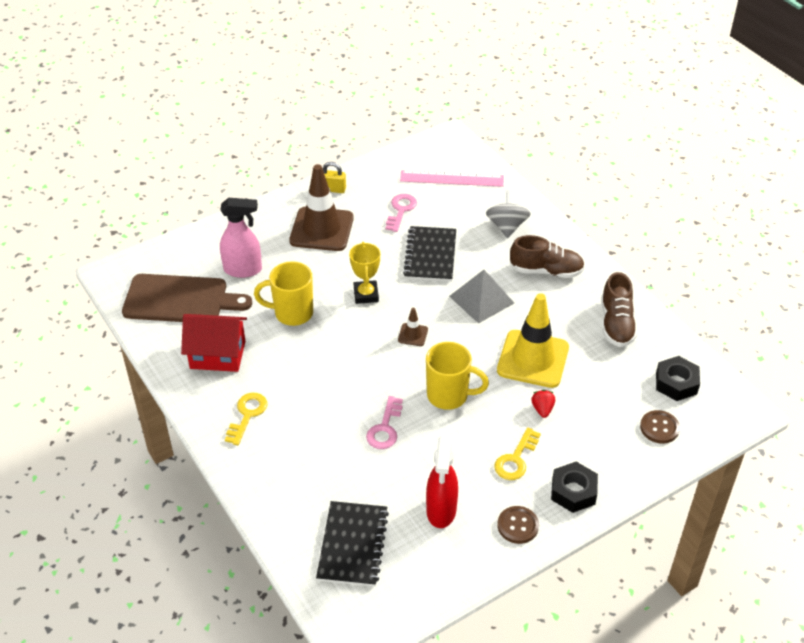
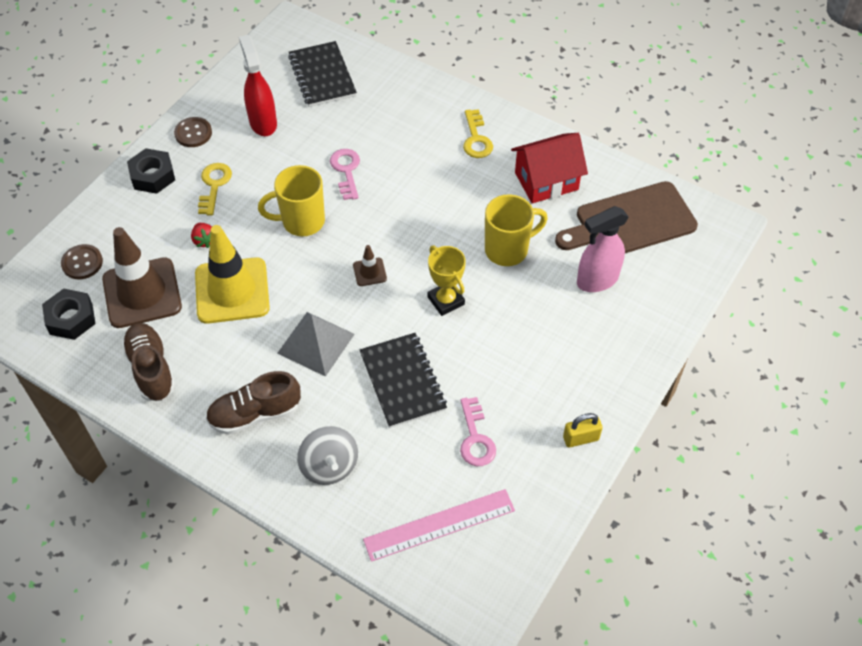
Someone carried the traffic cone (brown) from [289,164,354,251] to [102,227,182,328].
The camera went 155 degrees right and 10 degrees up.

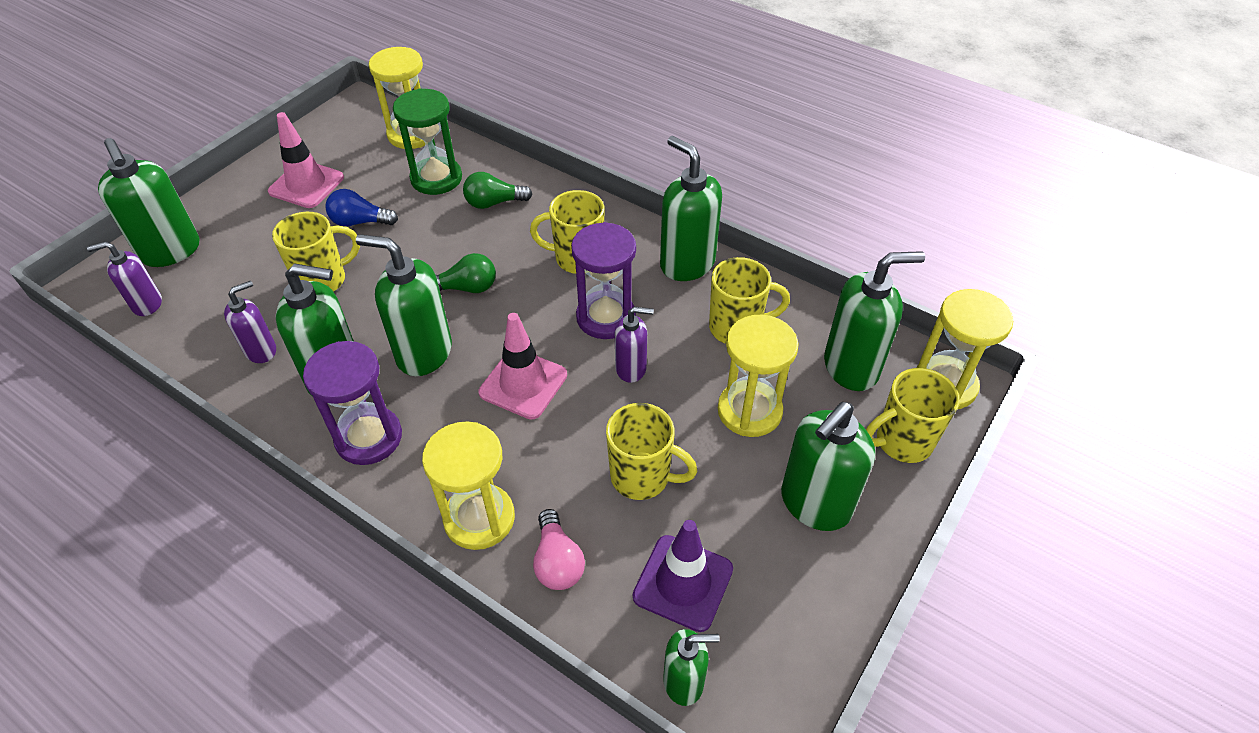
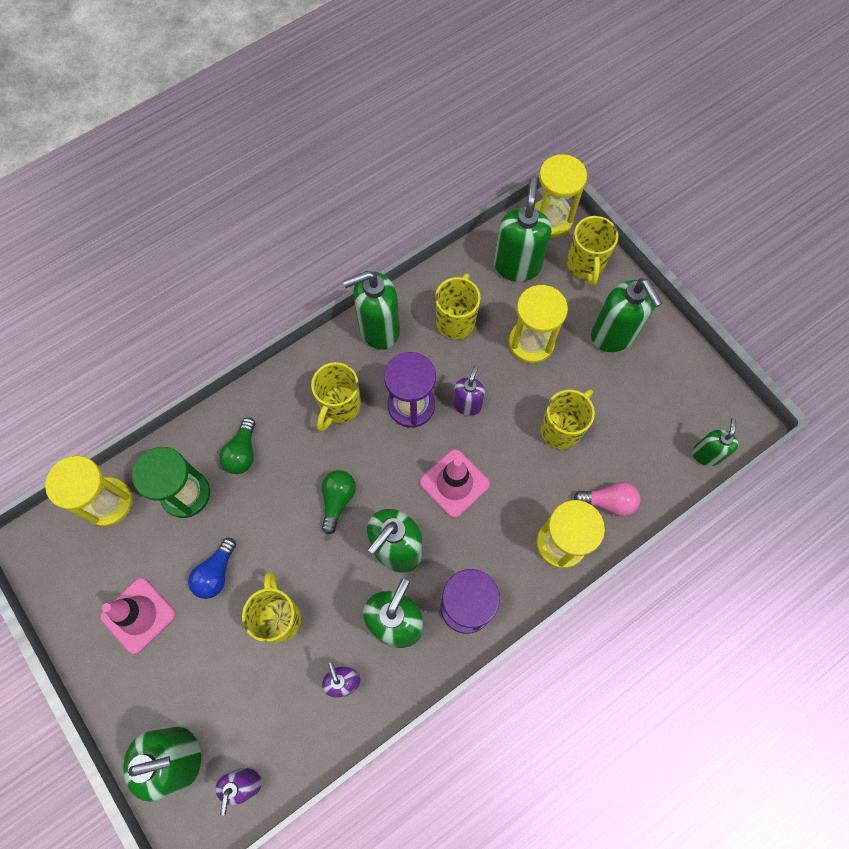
Someone took away the traffic cone (royal purple) at [633,520,733,632].
The camera went 70 degrees left and 20 degrees up.

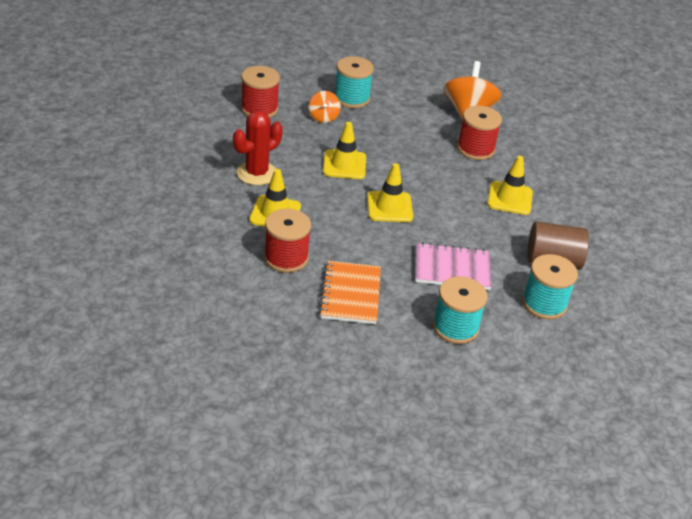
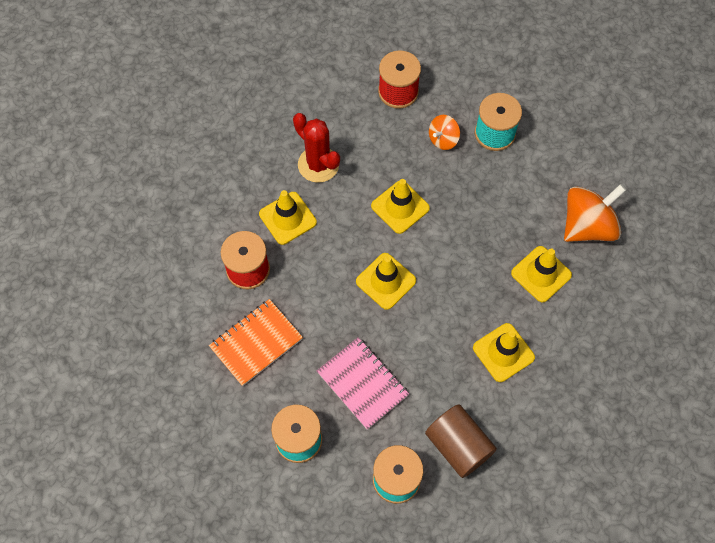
Someone swapped the bobbin (scarlet) at [457,106,502,160] for the traffic cone (golden) at [511,246,572,302].
Someone rotated the prickly plant (scarlet) at [233,110,283,185] by 45 degrees clockwise.
The camera went 50 degrees right and 25 degrees up.

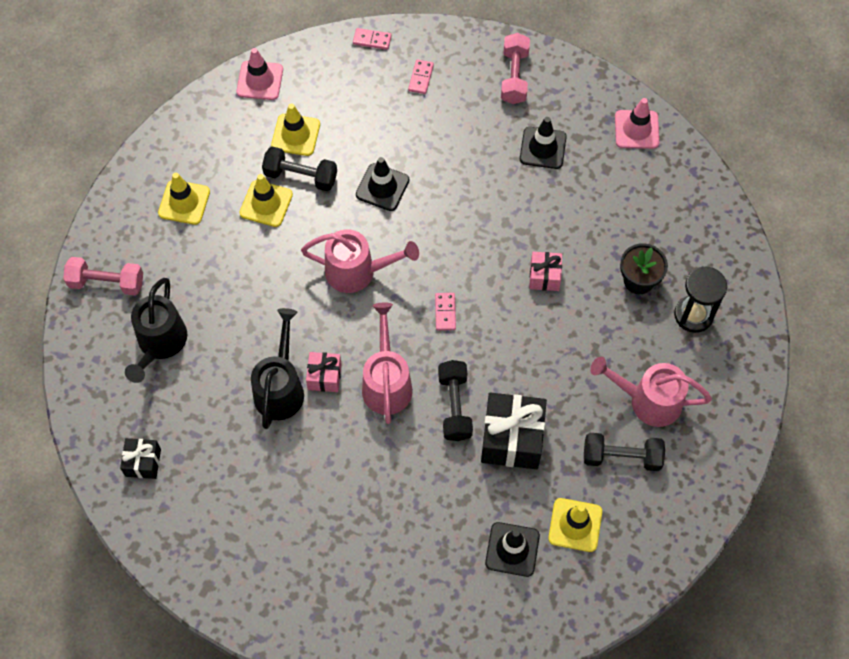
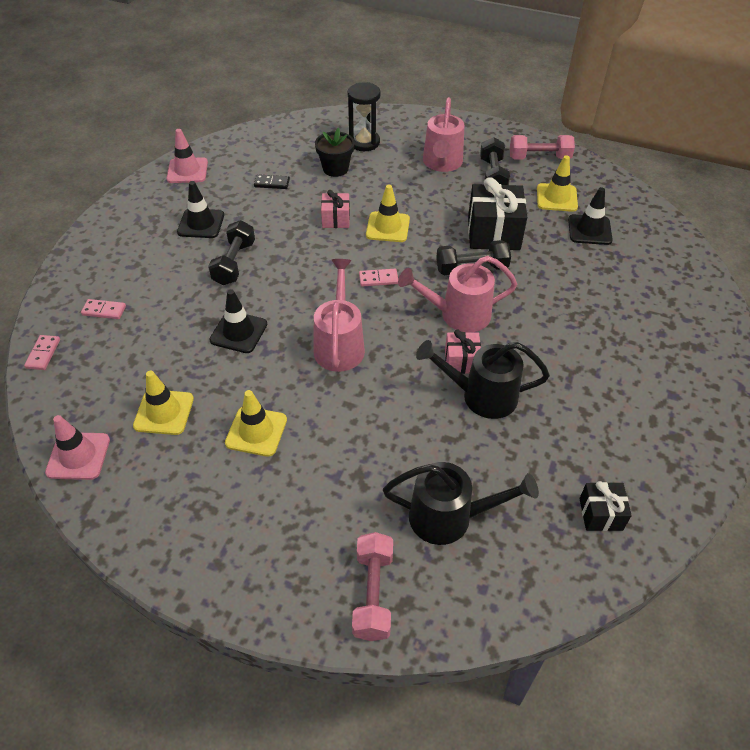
Someone carried the free weight (pink) from [501,33,530,104] to [510,135,575,159].
Someone carried the free weight (ebony) from [262,146,337,191] to [208,220,255,285].
Someone carried the traffic cone (golden) from [158,173,210,225] to [366,185,410,242].
Someone put down the domino tile (ebony) at [254,174,290,189].
The camera went 95 degrees left and 15 degrees down.

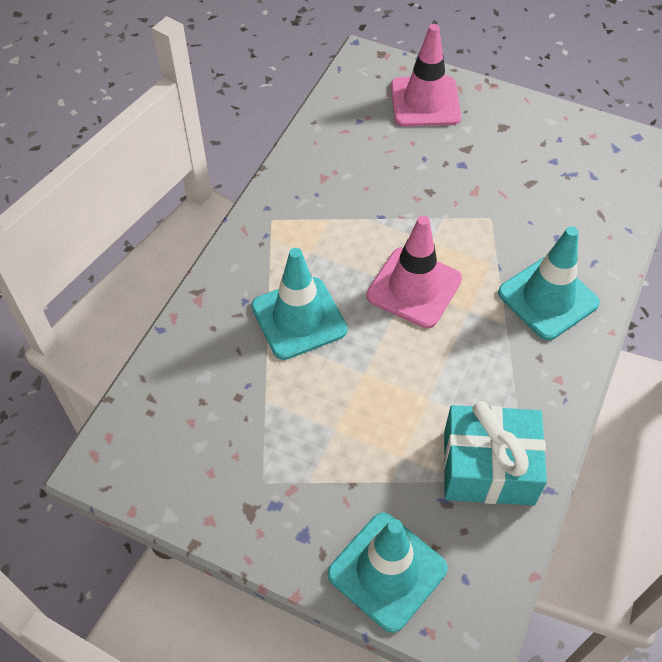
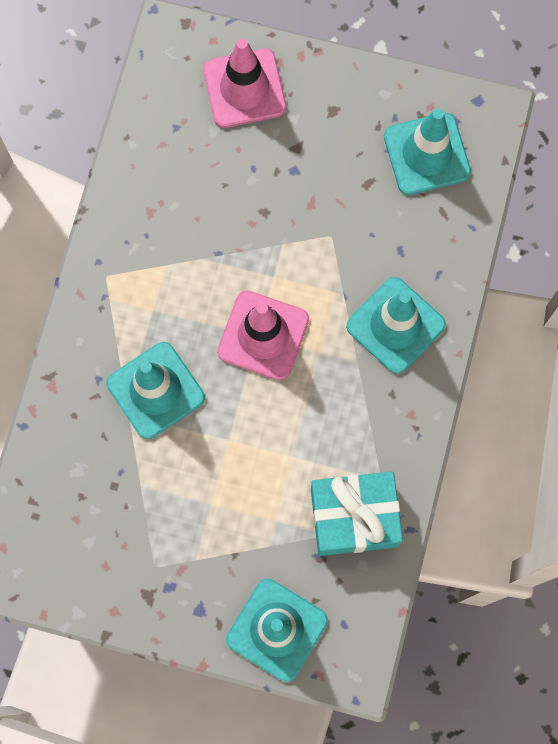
Someone put down the traffic cone (turquoise) at [384,108,471,195].
The camera went 10 degrees left and 20 degrees up.

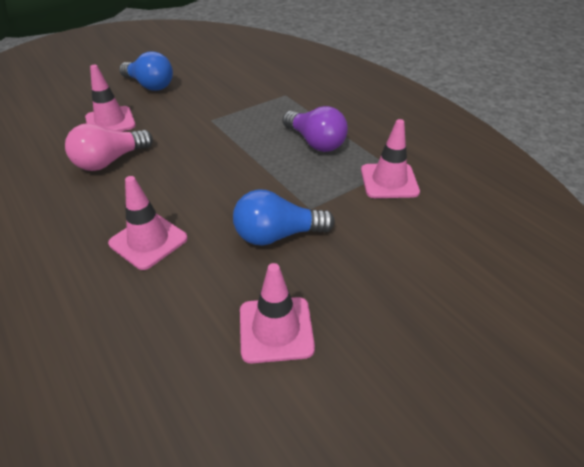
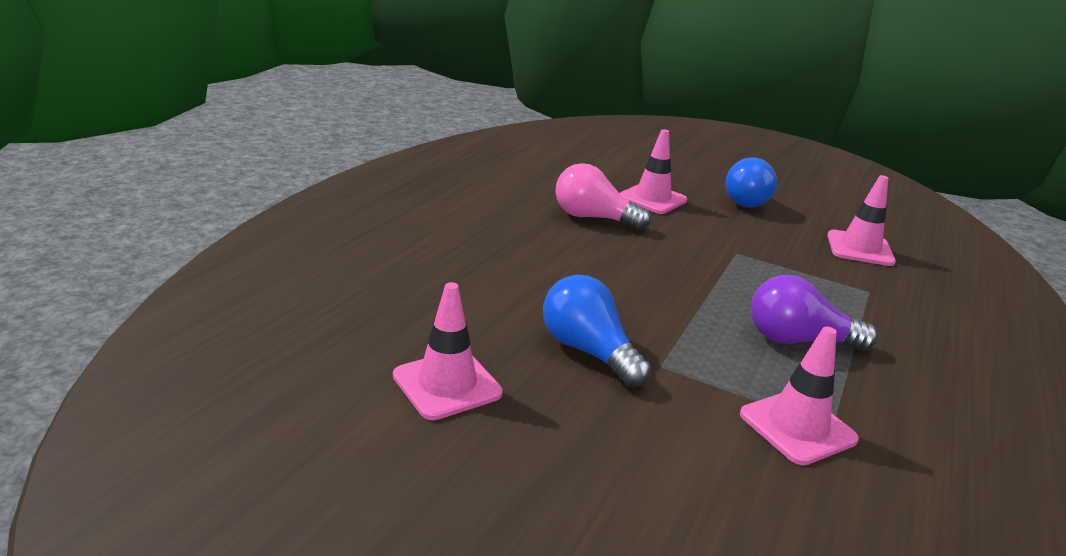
Someone rotated the lightbulb (royal purple) at [282,106,348,152] by 75 degrees clockwise.
Someone carried the traffic cone (pink) from [108,176,188,270] to [827,175,896,266].
The camera went 60 degrees right and 15 degrees down.

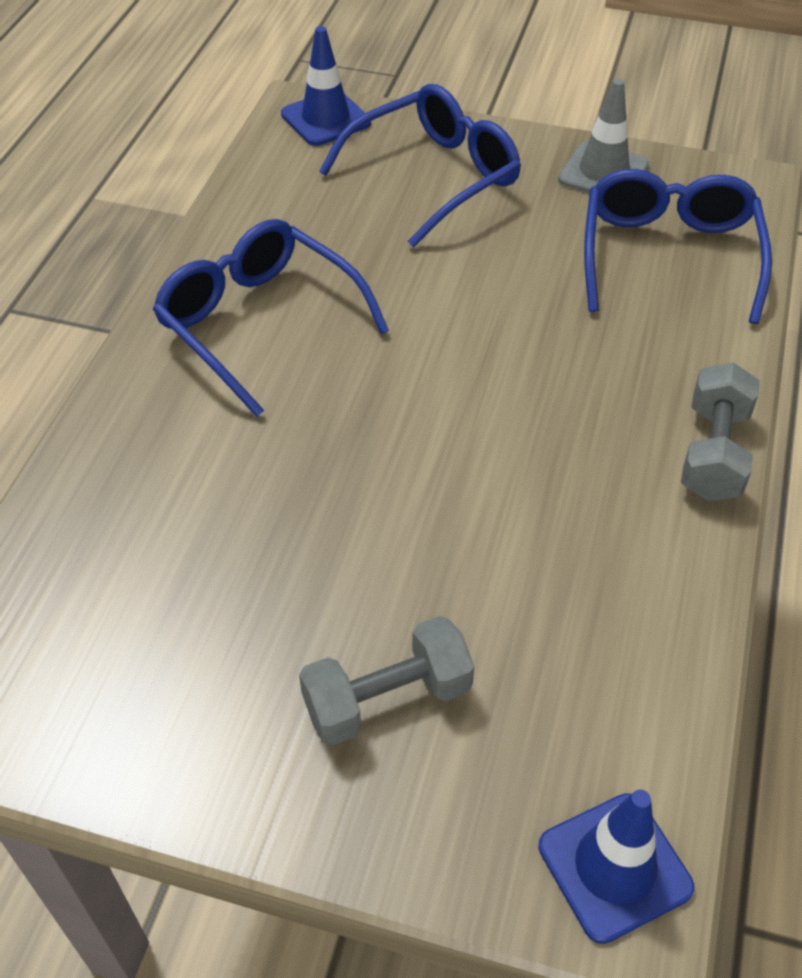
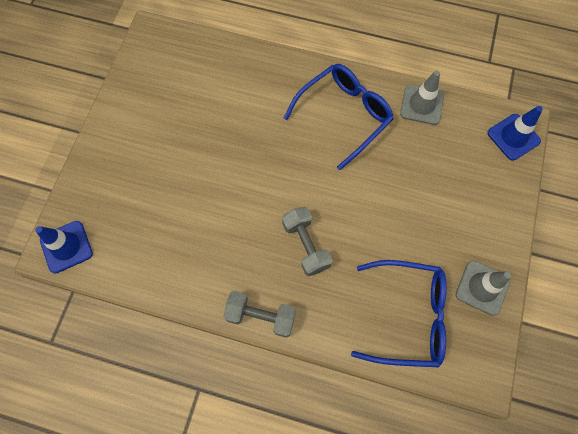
Someone took away the glasses (cobalt) at [319,84,521,247].
Someone carried the free weight (ash-grey) from [299,616,475,746] to [282,207,332,276].
Someone put down the traffic cone (ash-grey) at [400,71,444,125].
The camera went 90 degrees right and 20 degrees up.

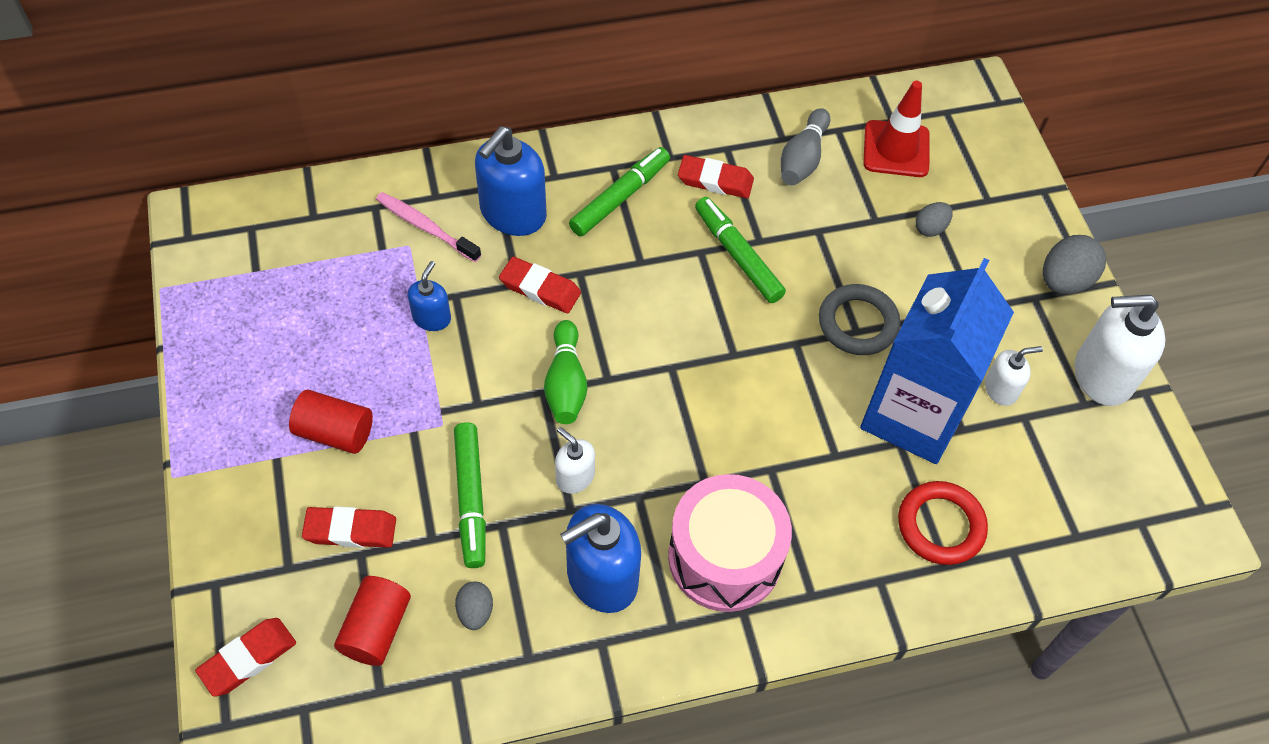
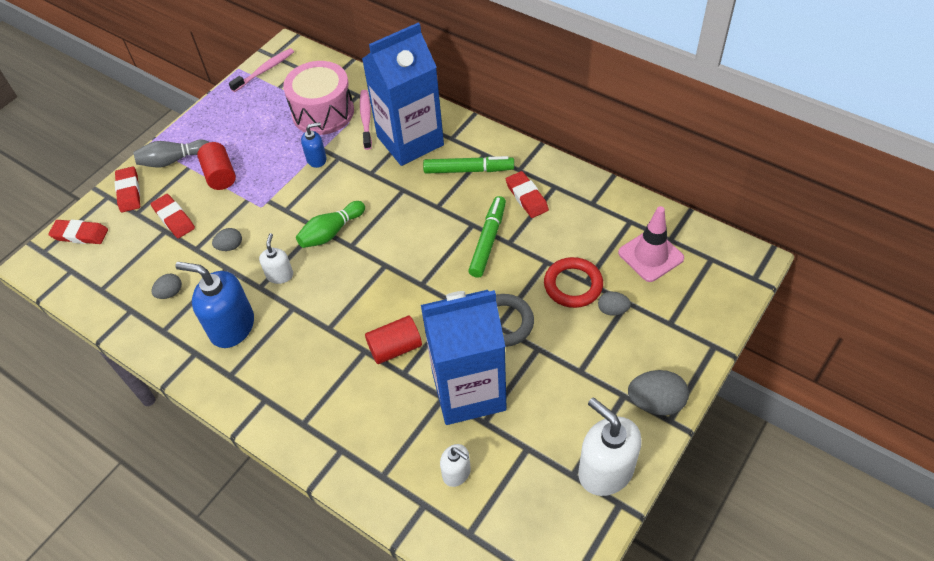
Someone repainted the traffic cone (scarlet) at [863,81,930,177], which became the traffic cone (pink) at [618,206,684,282].
Someone carried the skittle (ash-grey) from [781,108,830,185] to [133,139,209,167].
Someone swapped the soap pump (cobalt) at [475,126,547,236] for the carton (cobalt) at [362,22,444,166].
Someone carried the gum eraser (scarlet) from [499,257,581,313] to [115,166,140,212].
Someone carried the soap pump (white) from [985,346,1043,406] to [440,444,471,487].
Someone swapped the felt pen (leaf-green) at [454,422,486,568] for the egg shape (ash-grey) at [212,228,242,251].
Someone carried the drum (pink) from [668,474,792,612] to [283,61,354,135].
Someone carried the ring (scarlet) from [898,481,988,565] to [544,257,603,308].
Someone carried the cylinder (scarlet) from [334,576,411,666] to [365,316,422,364].
Someone put down the toothbrush (pink) at [229,48,294,92].
The camera went 55 degrees right and 5 degrees down.

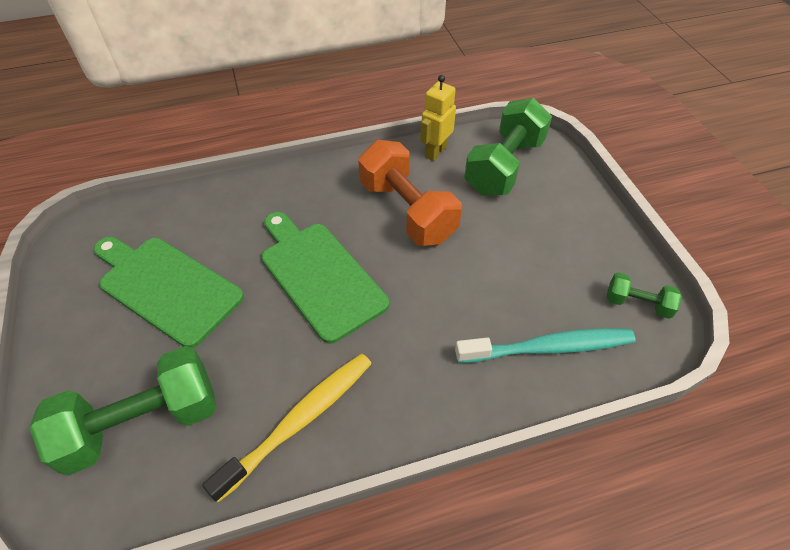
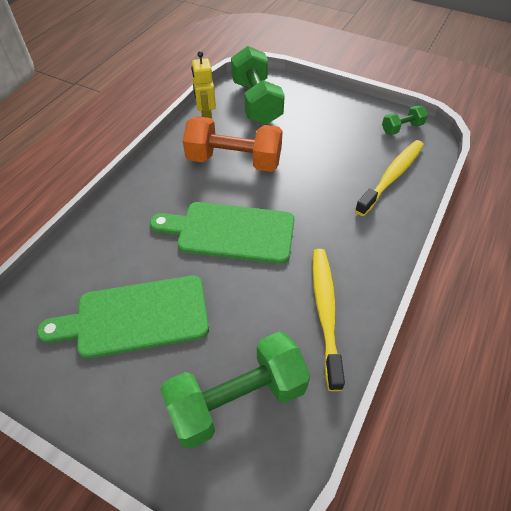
Someone repainted the toothbrush (turquoise) at [455,328,636,363], which became the toothbrush (golden) at [355,140,424,216].
Someone rotated the free weight (leaf-green) at [29,346,216,476] by 45 degrees clockwise.
The camera went 45 degrees left and 0 degrees up.

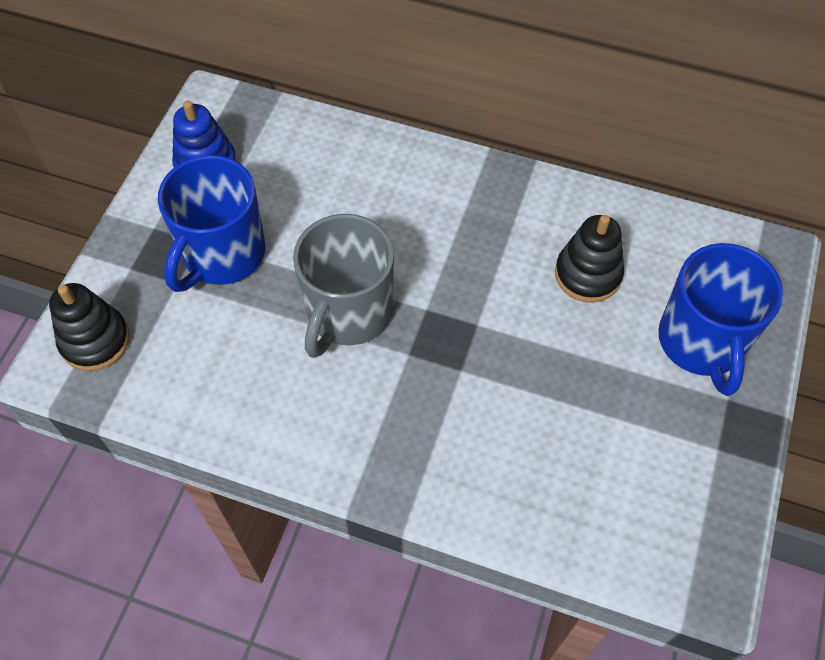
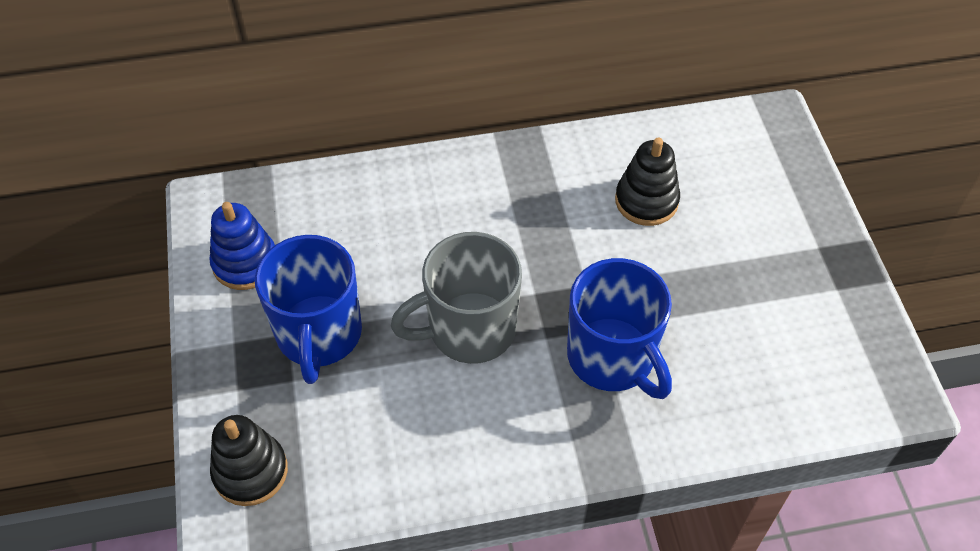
Someone rotated the tea mug (ash-grey) at [293,214,394,358] by 75 degrees clockwise.
Someone carried the tea mug (cobalt) from [658,243,783,396] to [567,258,672,399].
The camera went 30 degrees left and 5 degrees down.

